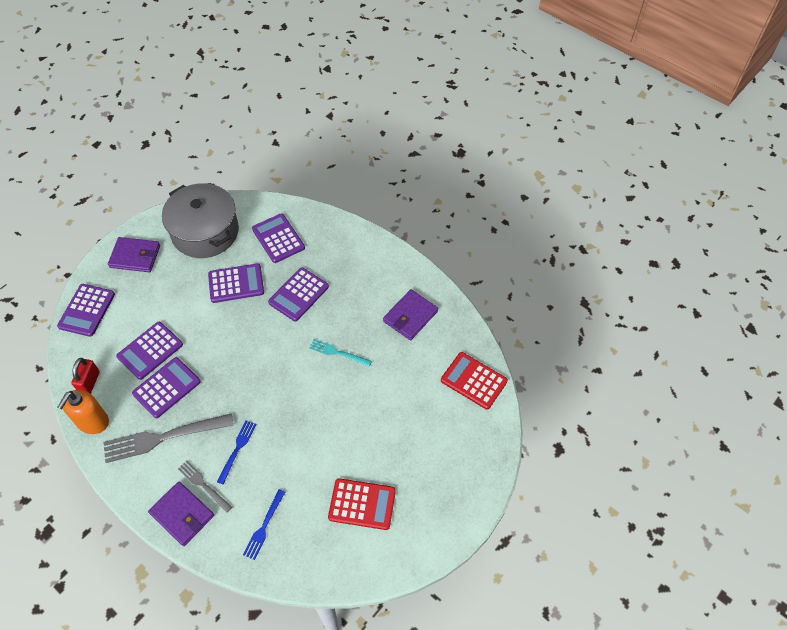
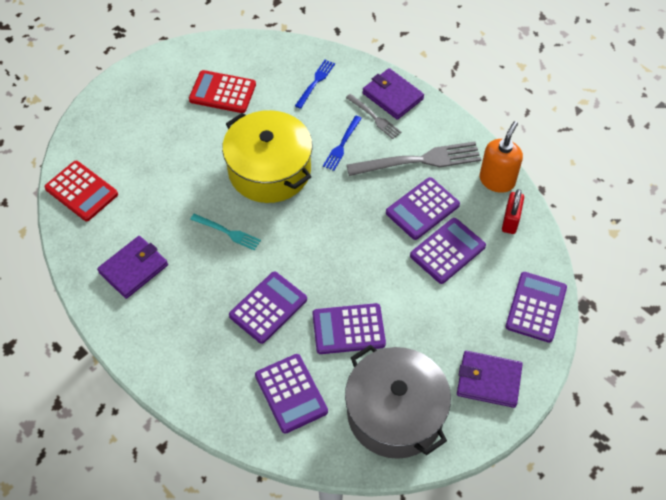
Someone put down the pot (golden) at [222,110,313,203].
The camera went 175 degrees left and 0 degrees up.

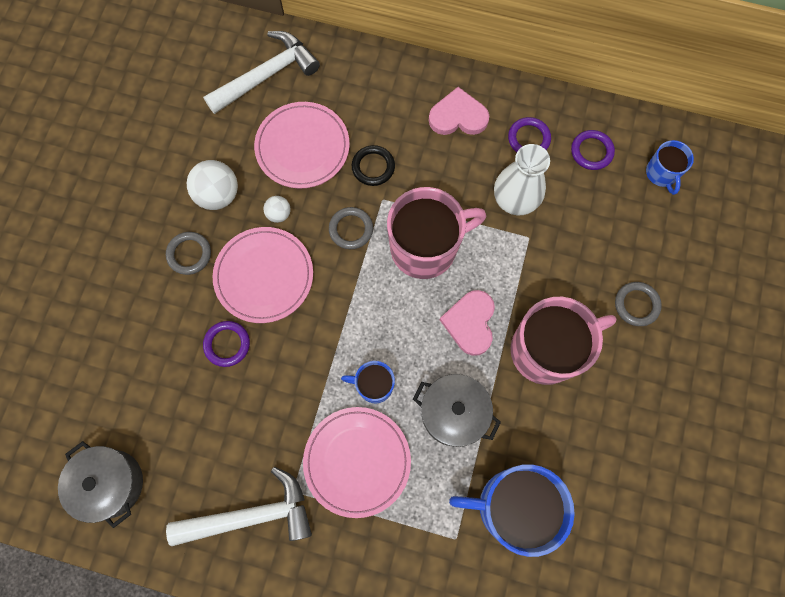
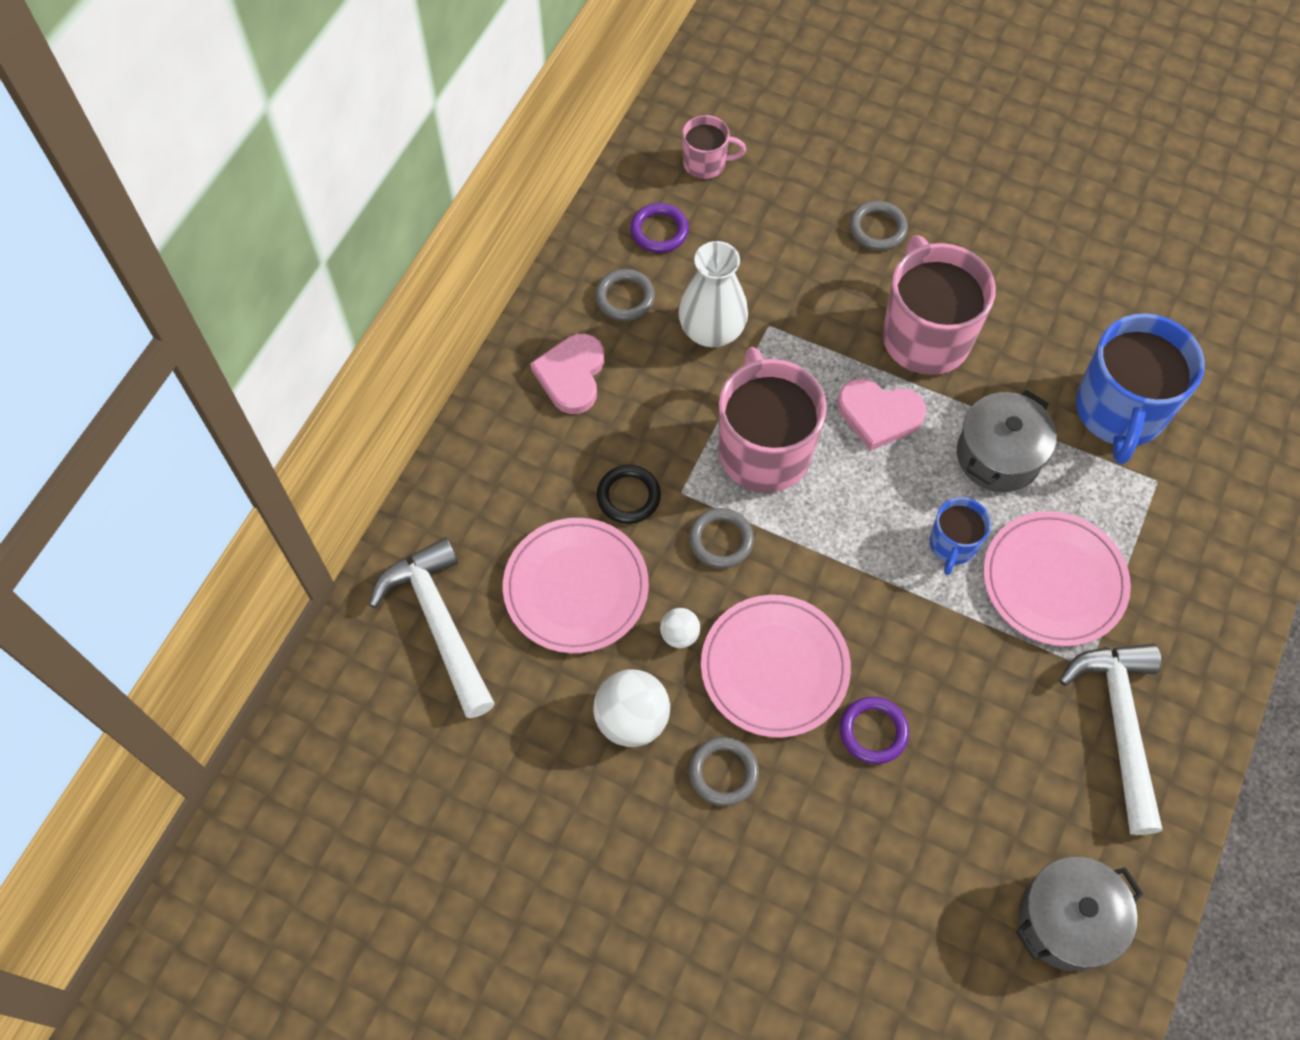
Someone repainted the ring (royal purple) at [508,117,551,152], which became the ring (ash-grey) at [595,269,655,321].
Someone repainted the tea mug (cobalt) at [646,140,694,195], which became the tea mug (pink) at [682,115,746,179].
The camera went 80 degrees left and 10 degrees down.

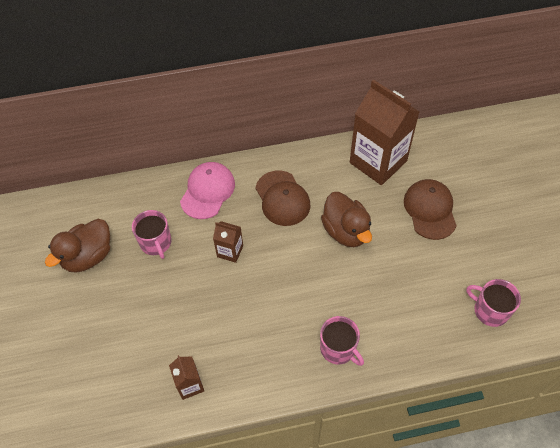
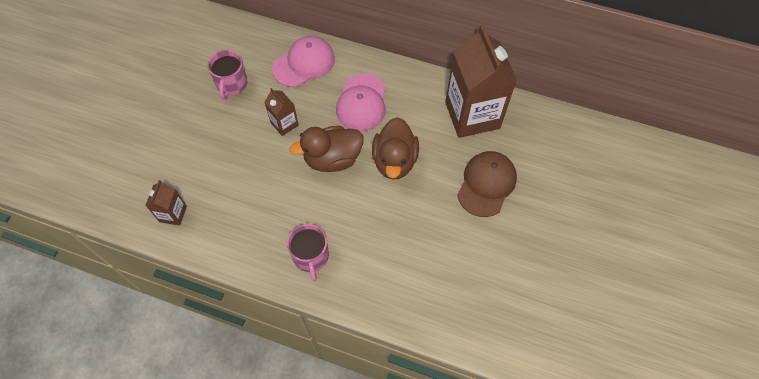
Someone repainted the cap (brown) at [255,171,310,226], which became the cap (pink) at [336,73,386,131].
Someone carried the duck (brown) from [45,219,110,273] to [290,126,364,172].
Someone took away the tea mug (pink) at [466,279,521,327].
The camera went 30 degrees right and 5 degrees up.

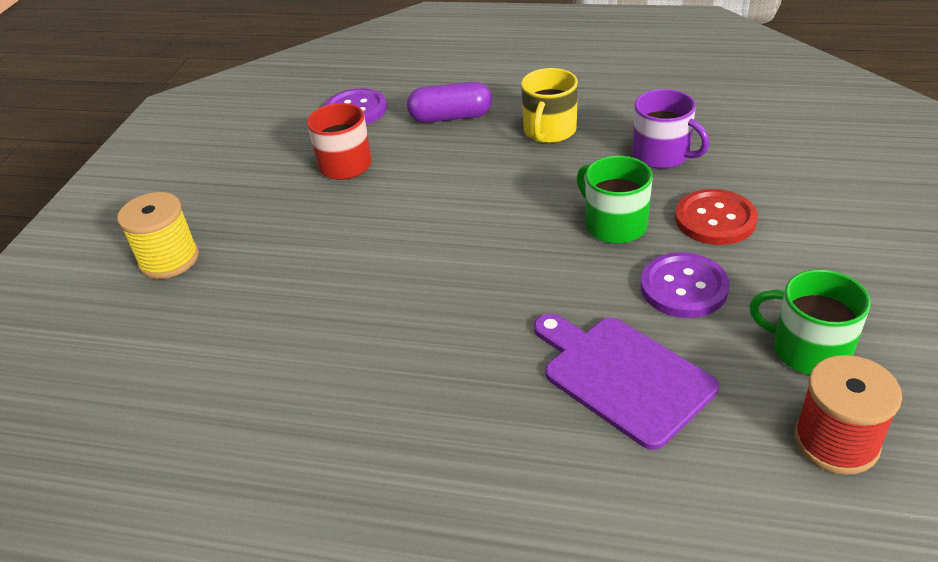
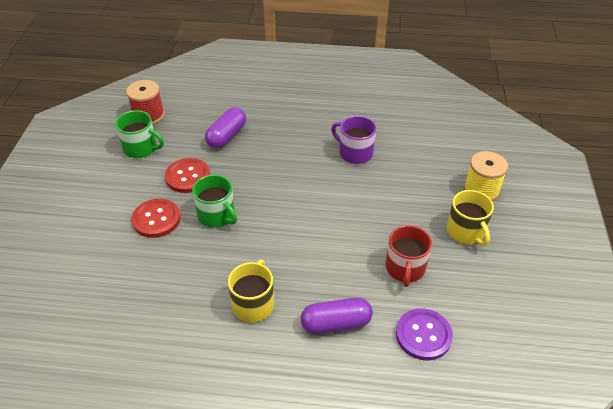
Someone carried the tea mug (royal purple) from [632,89,709,169] to [331,116,376,164].
Someone repainted the shirt button (royal purple) at [640,252,730,318], which became the shirt button (scarlet) at [165,158,210,193].
Someone swapped the chopping board (royal purple) at [534,314,719,450] for the pill (royal purple) at [205,107,246,148].
Someone put down the tea mug (golden) at [447,190,494,246].
The camera went 170 degrees right and 5 degrees up.

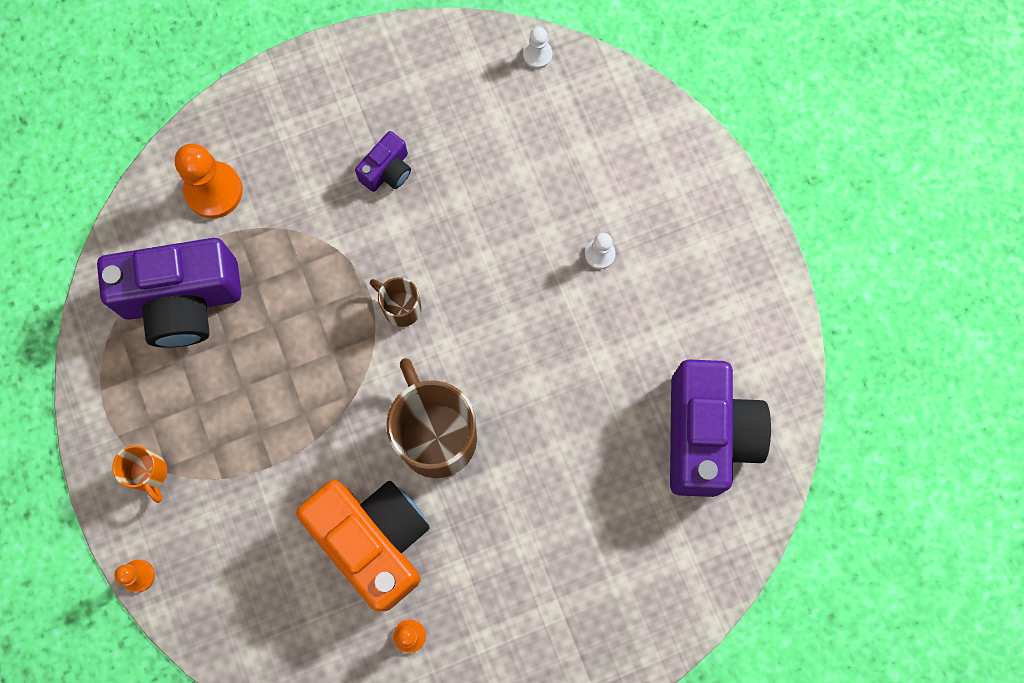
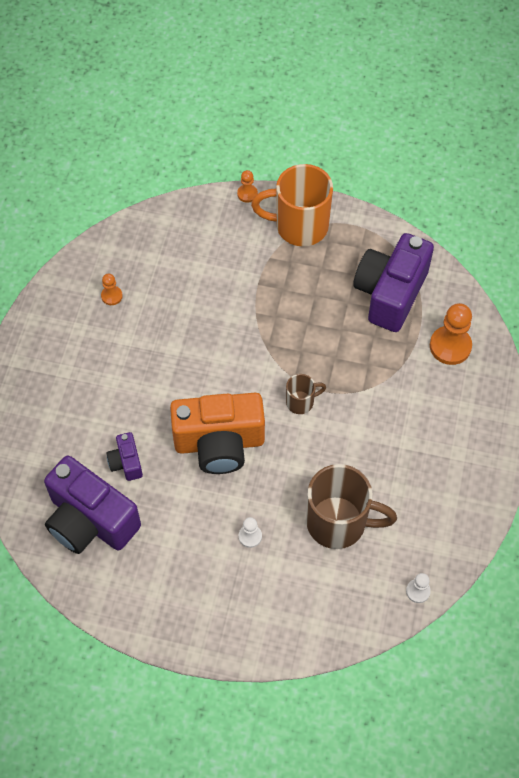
Someone carried the compact camera (royal purple) from [355,131,411,192] to [107,432,143,481].
Someone carried the tea mug (brown) from [386,358,477,478] to [306,464,397,549].
Someone scaled the tea mug (orange-coloured) at [112,445,167,503] by 2.04.
Someone carried the compact camera (orange-coloured) from [296,480,430,611] to [170,393,265,474].
The camera went 125 degrees right and 15 degrees down.

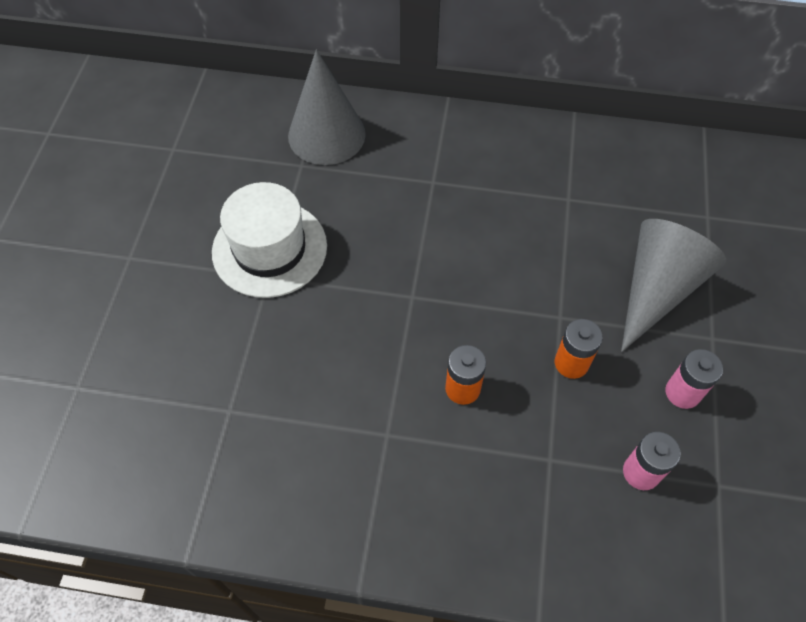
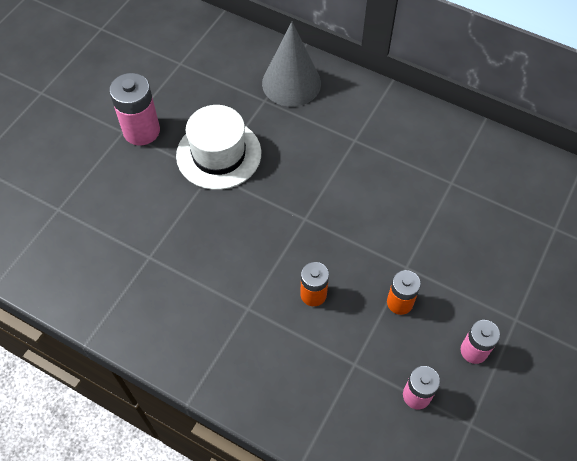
Someone took away the cone shape (ash-grey) at [621,219,726,352].
Someone put down the power cell (pink) at [109,73,160,146].
The camera went 20 degrees right and 0 degrees up.

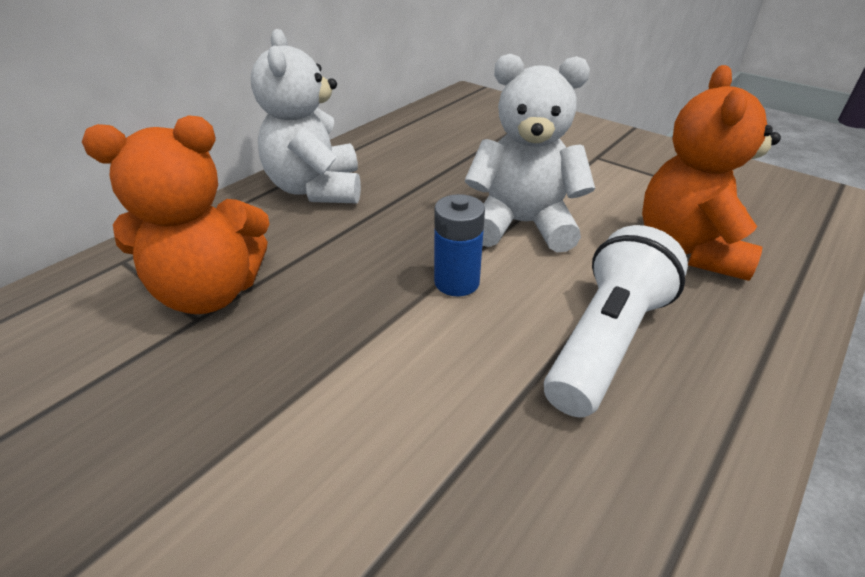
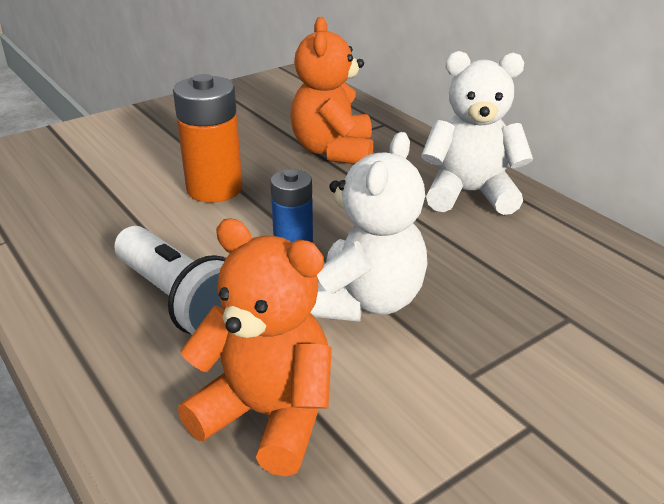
Someone put down the power cell (orange-coloured) at [173,74,243,202].
The camera went 105 degrees right and 5 degrees down.

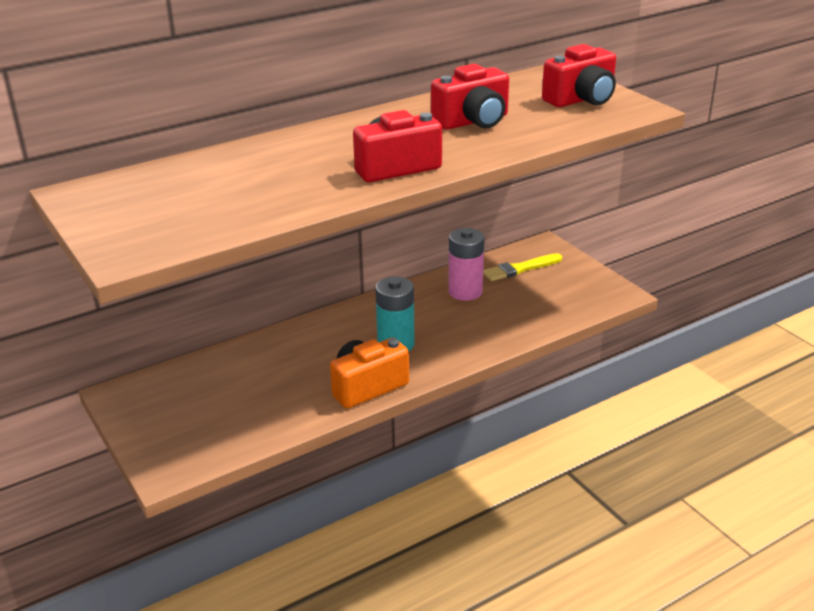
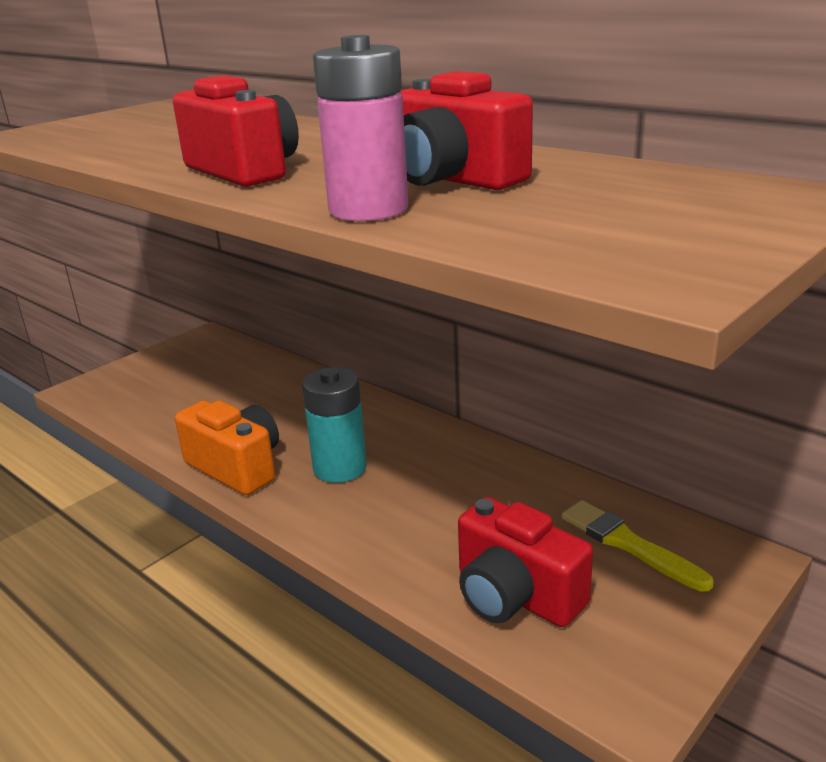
Someone carried the compact camera (scarlet) from [542,44,616,107] to [458,497,593,627].
Someone carried the power cell (pink) from [448,228,484,301] to [313,35,408,221].
The camera went 75 degrees right and 5 degrees down.

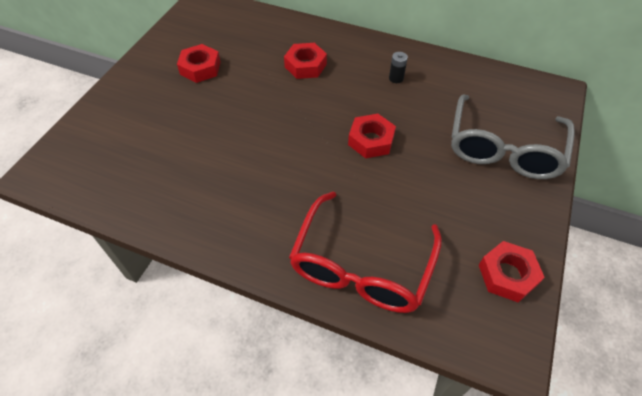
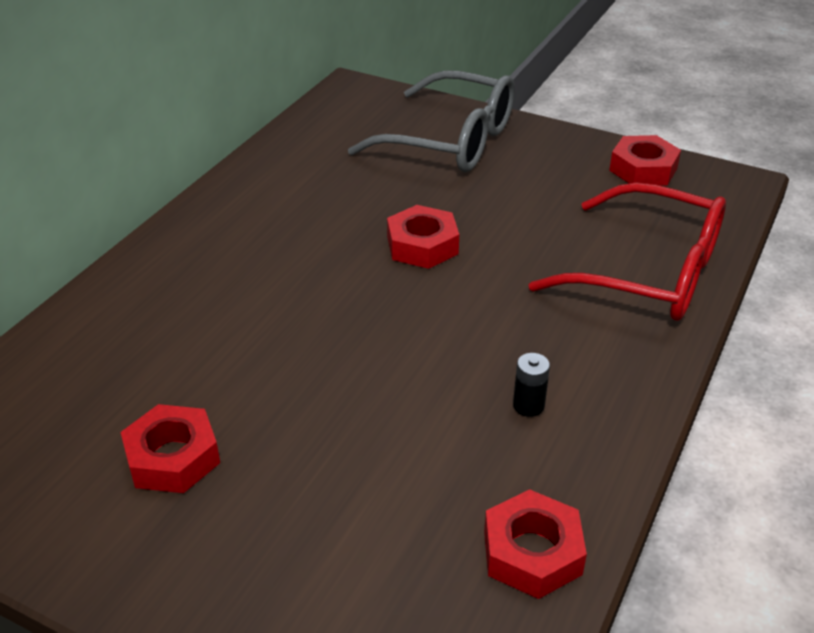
Someone carried the nut (scarlet) from [284,43,327,79] to [484,489,587,599].
Someone carried the power cell (ebony) from [389,52,408,83] to [513,353,550,417].
The camera went 85 degrees left and 15 degrees down.

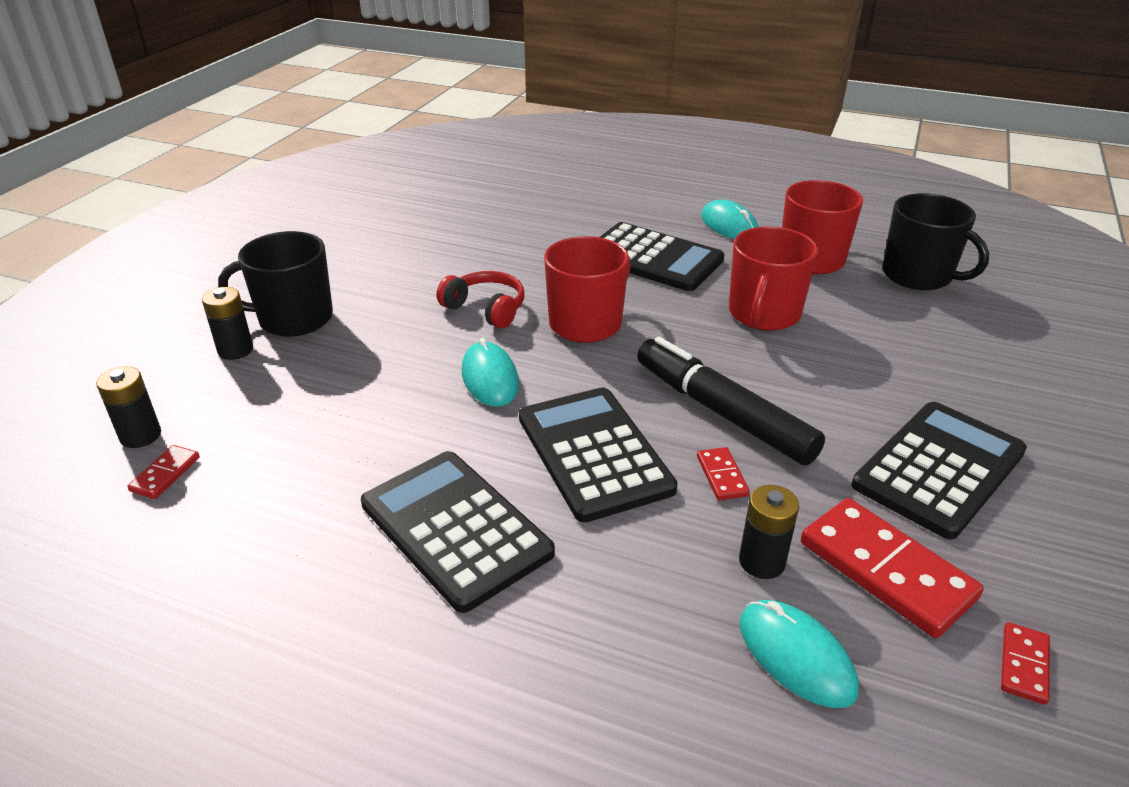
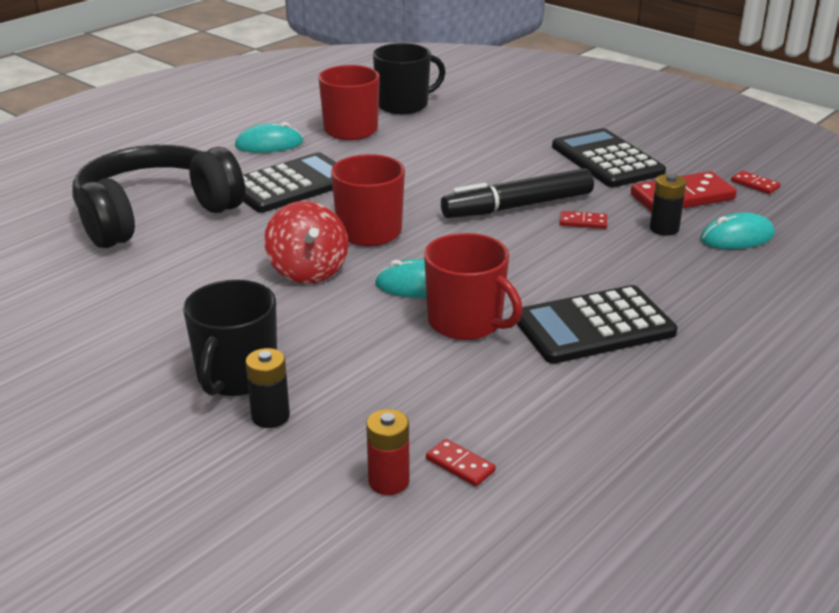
Someone carried the tea mug (scarlet) from [729,226,818,331] to [424,233,523,340].
Someone swapped the over-ear headphones (scarlet) at [437,271,525,329] for the spinning top (scarlet) at [264,201,348,284].
Someone repainted the power cell (ebony) at [96,366,161,448], which became the power cell (scarlet) at [366,409,410,495].
Someone took away the pocket calculator (ebony) at [519,387,678,523].
Someone put down the over-ear headphones (ebony) at [72,145,245,248].
The camera went 70 degrees left and 5 degrees down.

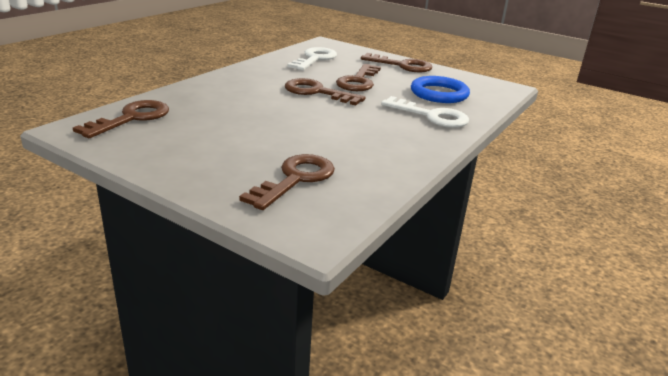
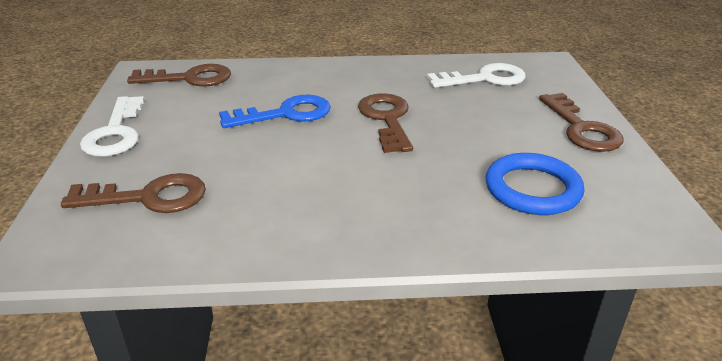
Someone took away the key (brown) at [336,64,381,91].
Someone carried the key (white) from [381,96,469,128] to [80,96,145,156].
Someone put down the key (cobalt) at [219,95,331,128].
The camera went 55 degrees right and 5 degrees up.

